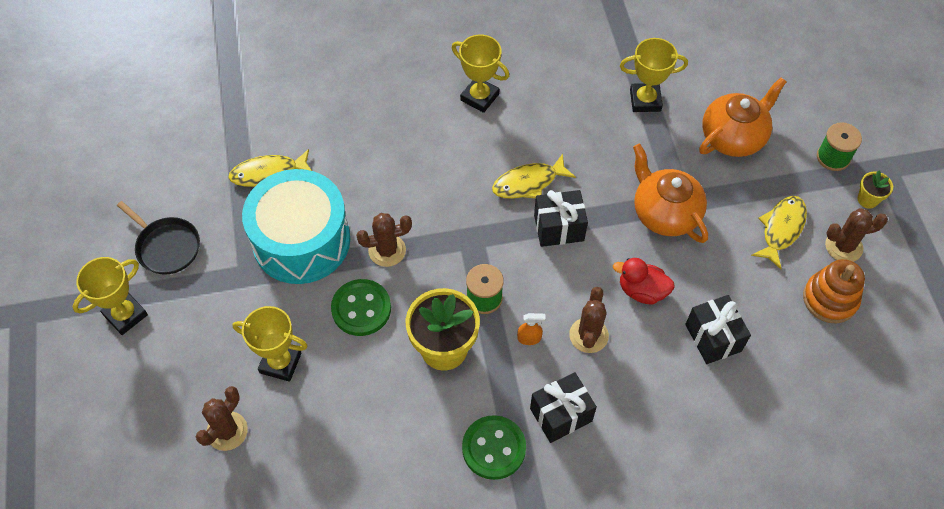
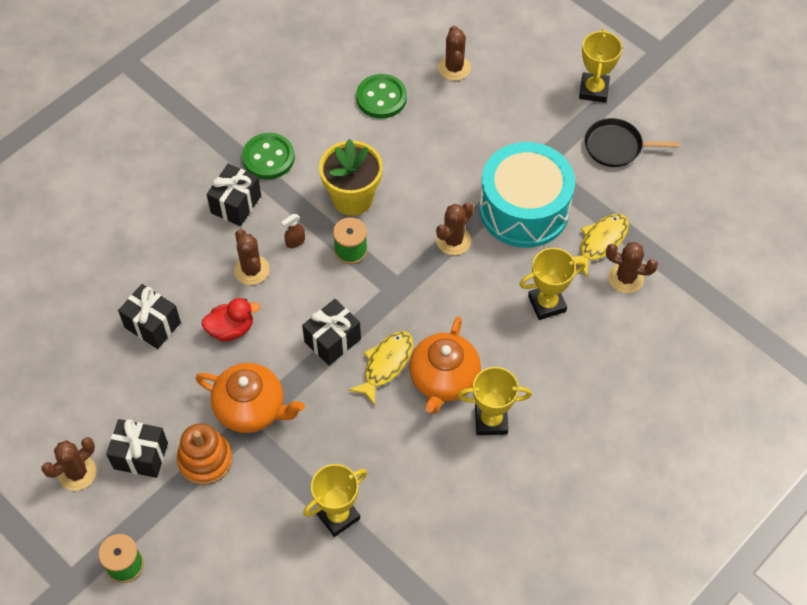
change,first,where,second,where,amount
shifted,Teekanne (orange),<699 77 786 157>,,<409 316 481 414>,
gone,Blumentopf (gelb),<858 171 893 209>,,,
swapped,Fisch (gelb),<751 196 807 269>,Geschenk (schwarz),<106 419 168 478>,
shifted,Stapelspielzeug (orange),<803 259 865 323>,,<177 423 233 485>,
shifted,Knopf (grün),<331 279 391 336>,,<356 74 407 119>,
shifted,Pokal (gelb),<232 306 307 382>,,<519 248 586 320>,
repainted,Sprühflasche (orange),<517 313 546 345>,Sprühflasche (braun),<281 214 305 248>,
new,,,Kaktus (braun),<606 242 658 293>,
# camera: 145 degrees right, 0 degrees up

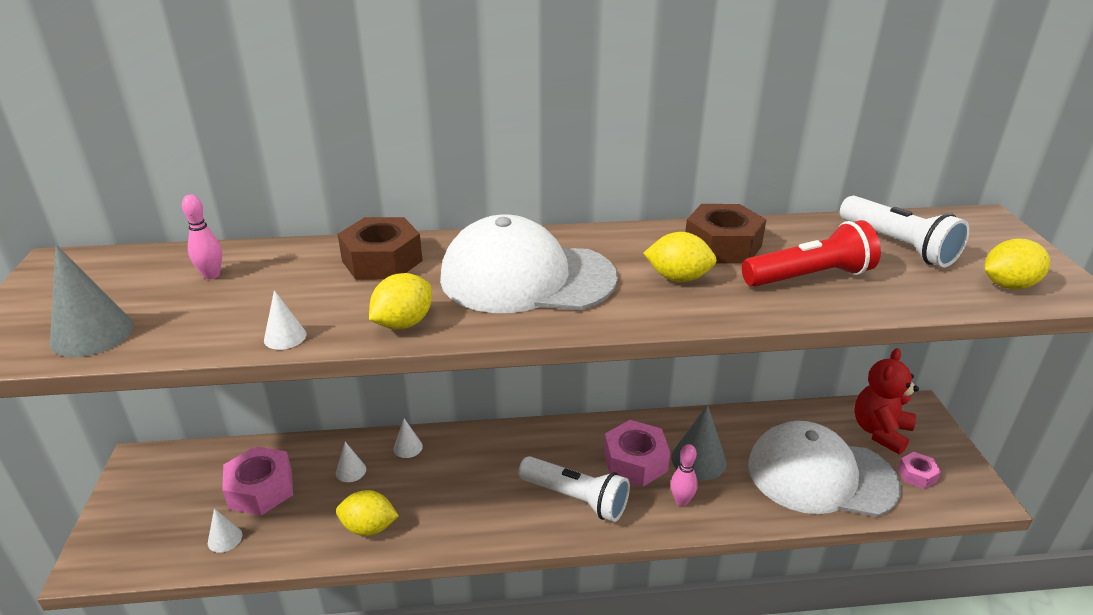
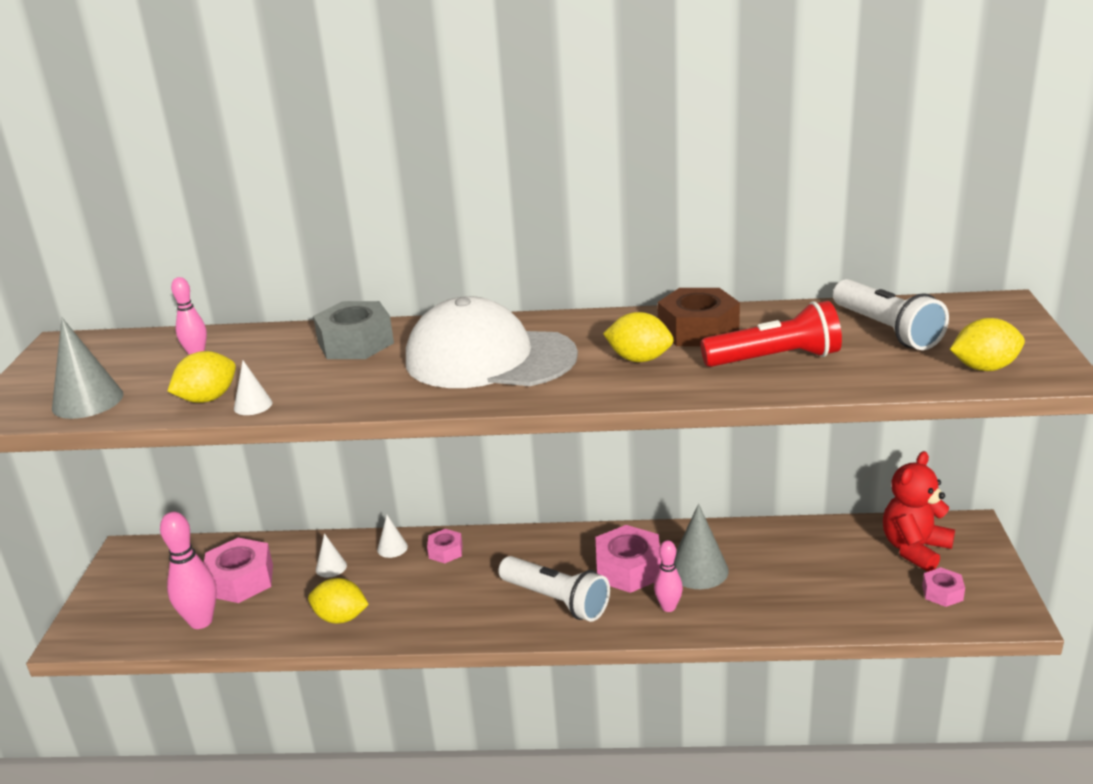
change,first,where,second,where,amount
repainted,Sechskantmutter (braun),<337 217 423 280>,Sechskantmutter (grau),<313 301 394 359>,
shifted,Zitrone (gelb),<369 273 432 329>,,<168 351 236 403>,
gone,Kappe (weiß),<748 421 901 517>,,,
swapped,Kegel (weiß),<208 508 242 553>,Bowlingkegel (rosa),<160 512 217 629>,
new,,,Sechskantmutter (rosa),<427 529 463 563>,
# camera: 10 degrees right, 5 degrees down

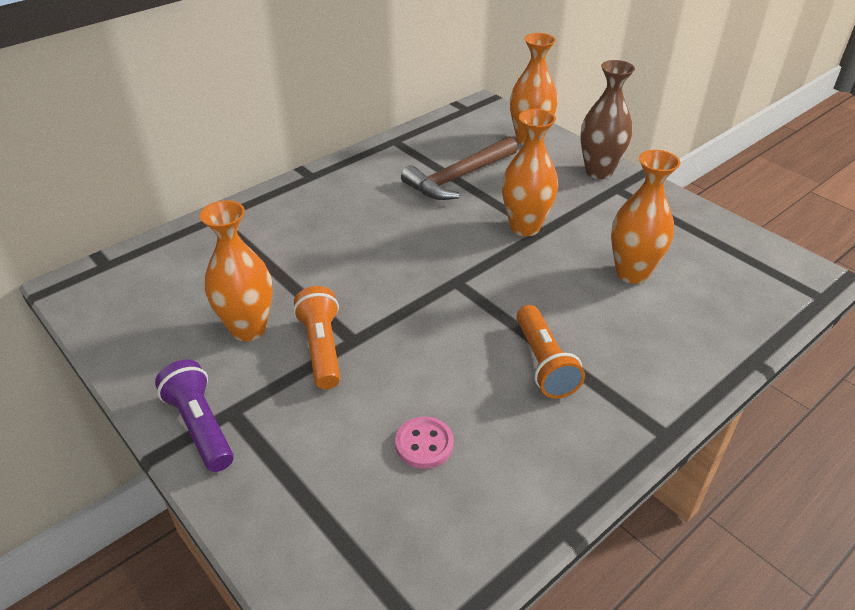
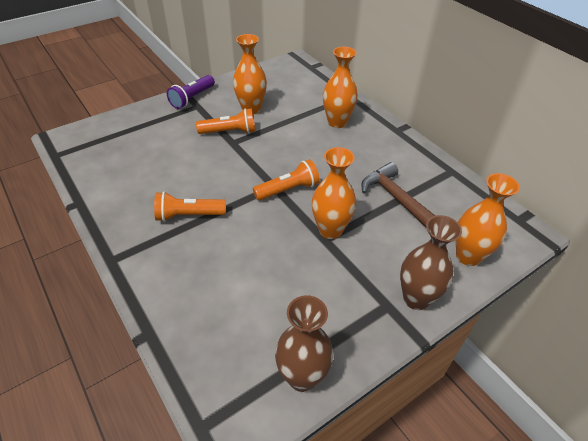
change,first,where,second,where,amount
shifted,Vase (orange),<611 150 680 284>,,<323 47 358 128>,
rotated,Taschenlampe (lila),<155 360 234 472>,,<167 75 215 109>,150 degrees clockwise
gone,Knopf (rosa),<395 416 454 469>,,,
new,,,Taschenlampe (orange),<253 159 320 201>,
new,,,Vase (braun),<275 295 333 392>,
# camera: 95 degrees right, 5 degrees up

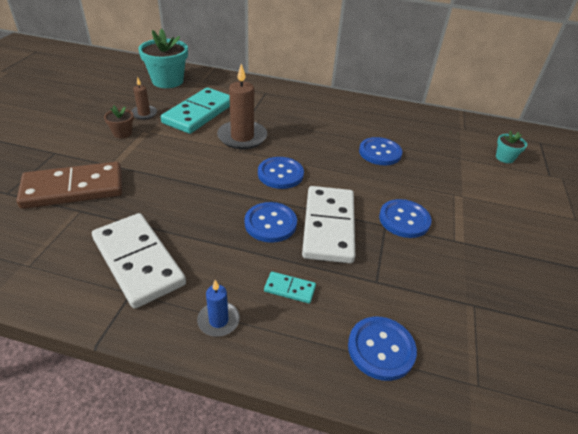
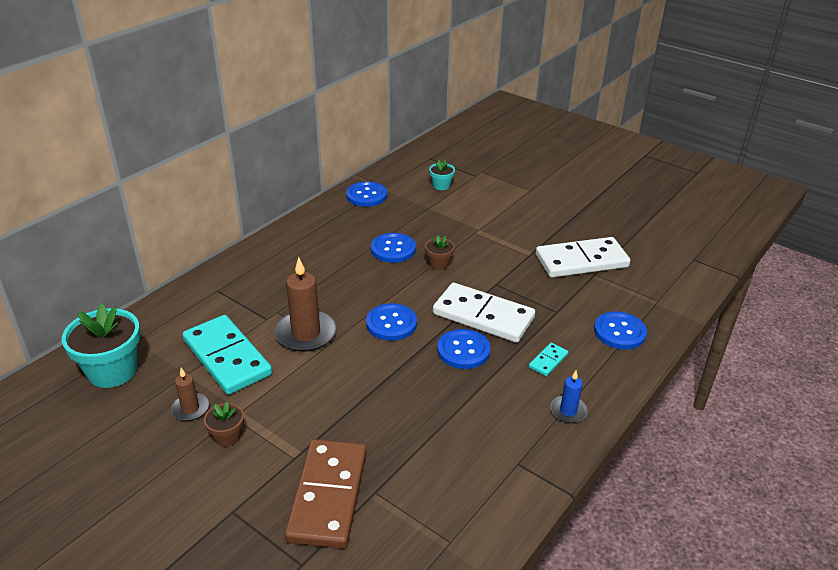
change,first,where,second,where,amount
shifted,Knopf (blau),<379 199 432 238>,,<346 181 387 207>,
shifted,Dominostein (weiß),<92 213 186 309>,,<536 237 630 278>,
new,,,Blumentopf (braun),<425 236 455 270>,
# camera: 65 degrees left, 5 degrees down

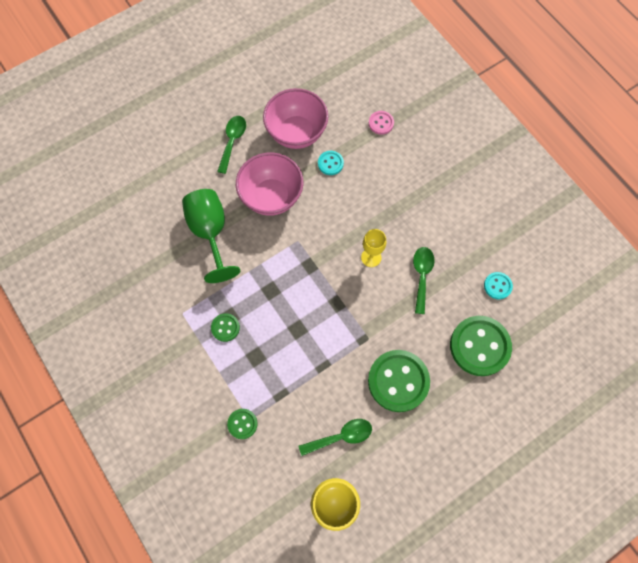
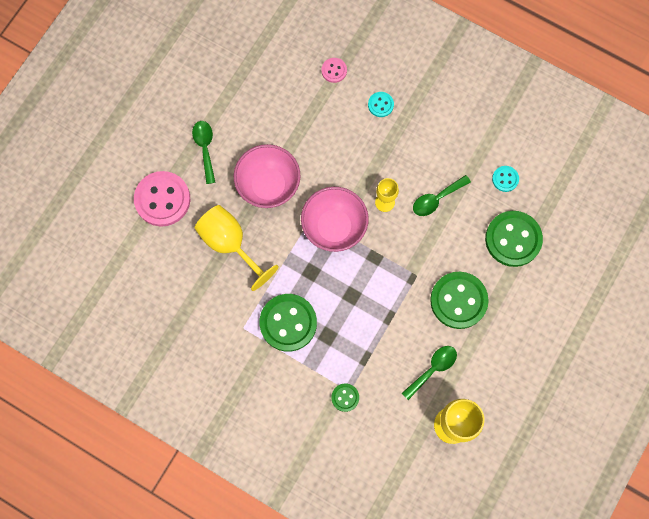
change,first,where,second,where,amount
shifted,Schüssel (rosa),<263 88 328 149>,,<301 187 369 252>,
shifted,Knopf (türkis),<318 151 344 175>,,<368 92 394 117>,
repainted,Kelch (grün),<182 189 240 283>,Kelch (gelb),<195 205 279 291>,
rotated,Löffel (grün),<413 247 435 314>,,<413 175 471 216>,105 degrees counterclockwise
scaled,Knopf (grün),<211 313 240 342>,,<259 294 317 352>,x2.09
new,,,Knopf (rosa),<134 171 190 227>,
# camera: 25 degrees left, 5 degrees up

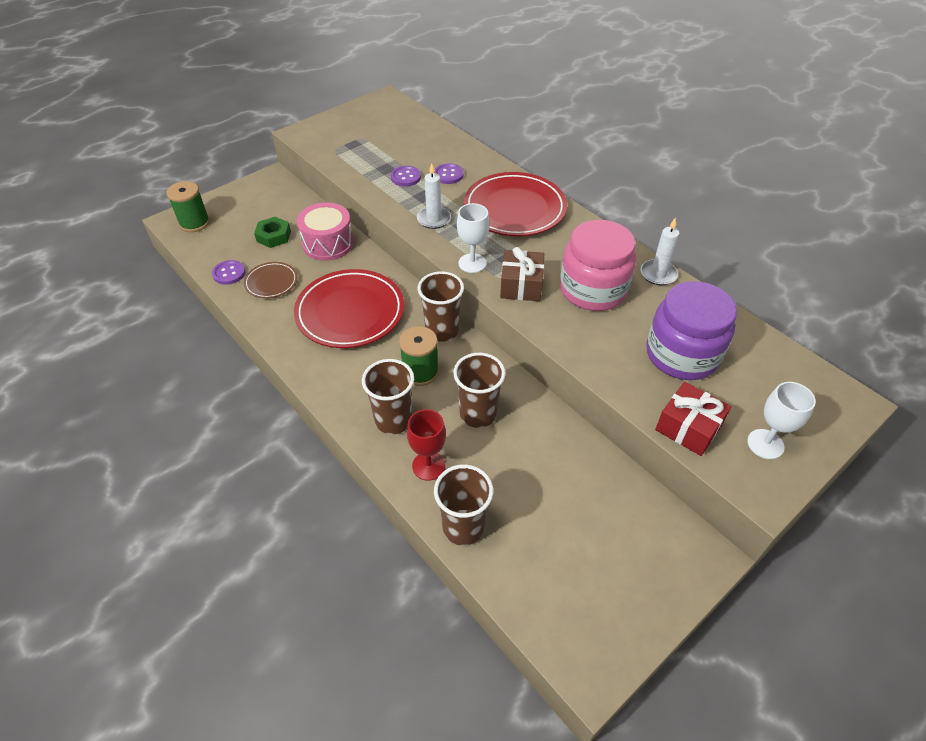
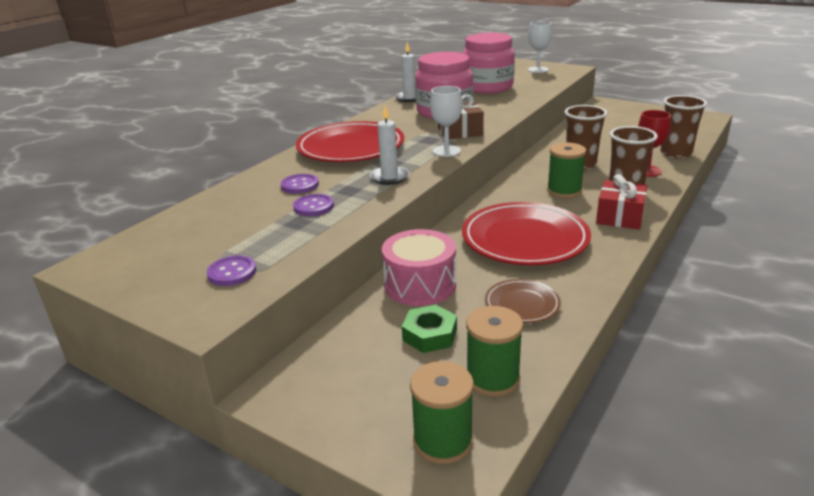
change,first,where,second,where,amount
shifted,Knopf (lila),<212 260 246 285>,,<207 255 256 286>,
gone,Becher (braun),<418 271 464 342>,,,
repainted,Einmachglas (lila),<646 281 737 380>,Einmachglas (rosa),<463 33 515 94>,
shifted,Geschenk (rot),<655 382 731 456>,,<596 174 647 229>,
new,,,Garnrolle (grün),<466 306 523 397>,
# camera: 105 degrees left, 20 degrees down

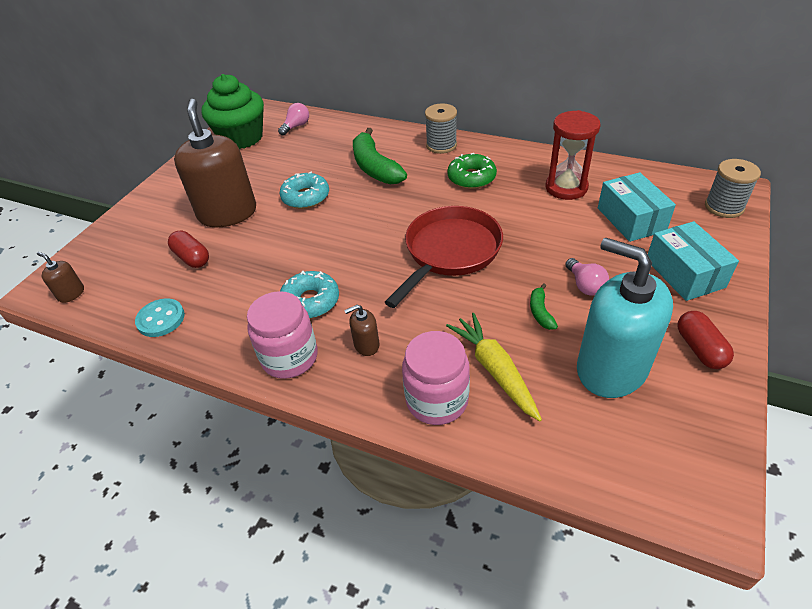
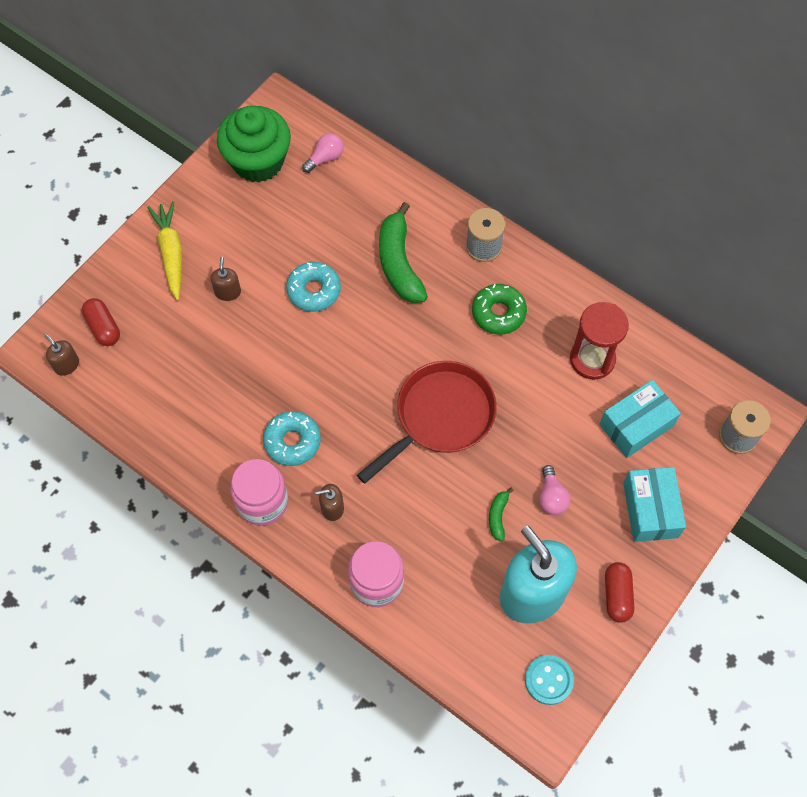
change,first,where,second,where,amount
scaled,Seifenspender (braun),<174 99 256 227>,,<210 257 241 301>,x0.41
rotated,Schachtel (türkis),<598 172 676 242>,,<599 380 681 458>,60 degrees clockwise
shifted,Kapsel (rot),<168 230 209 268>,,<82 298 120 346>,
shifted,Knopf (türkis),<135 298 185 337>,,<525 655 574 705>,
shifted,Karotte (gelb),<446 313 542 421>,,<147 201 182 300>,
# camera: 10 degrees right, 20 degrees up

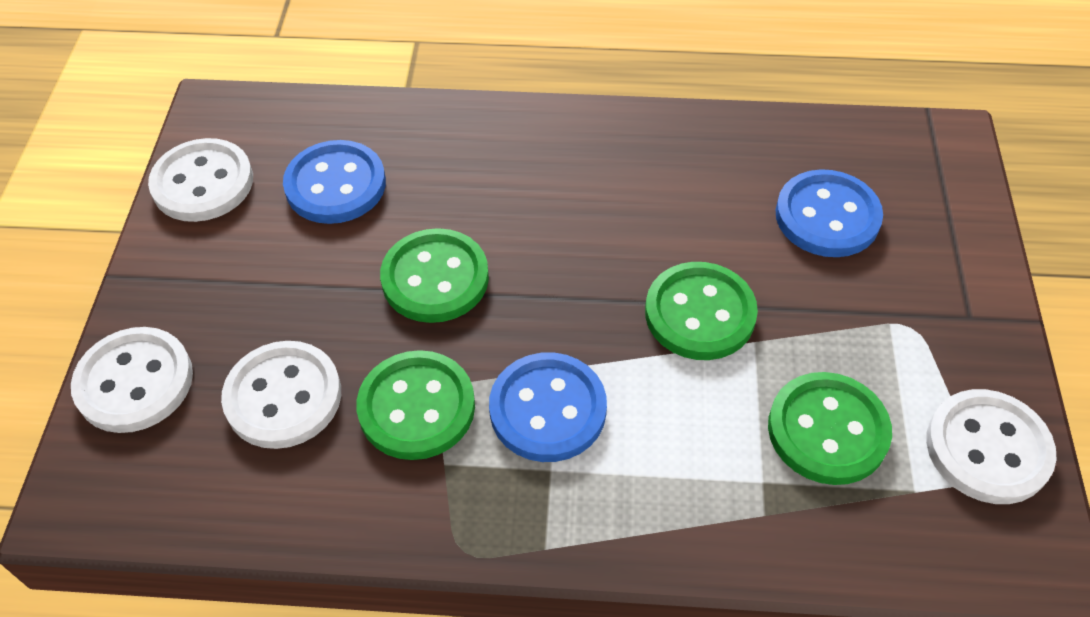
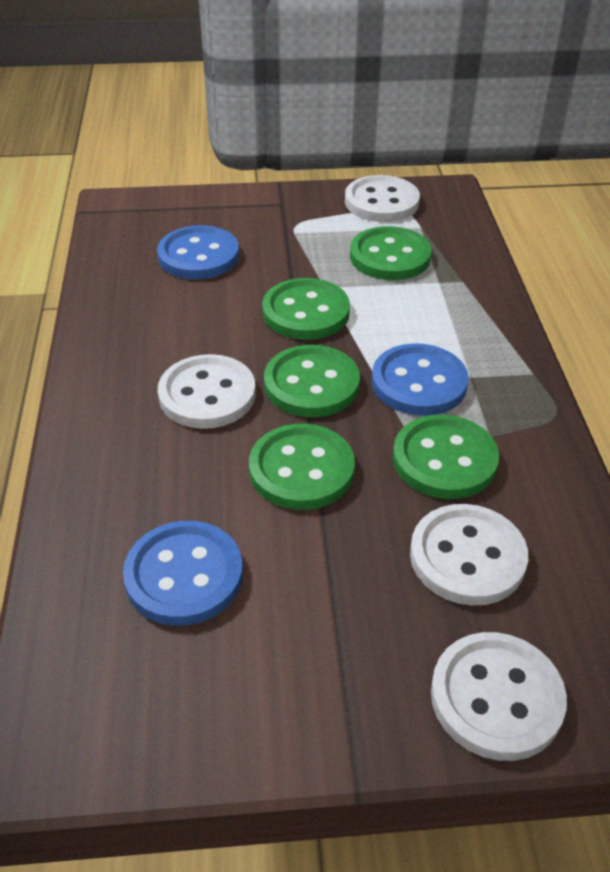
change,first,where,second,where,amount
shifted,Knopf (weiß),<148 138 253 222>,,<158 354 256 429>,
new,,,Knopf (grün),<264 345 360 417>,
# camera: 100 degrees left, 10 degrees down

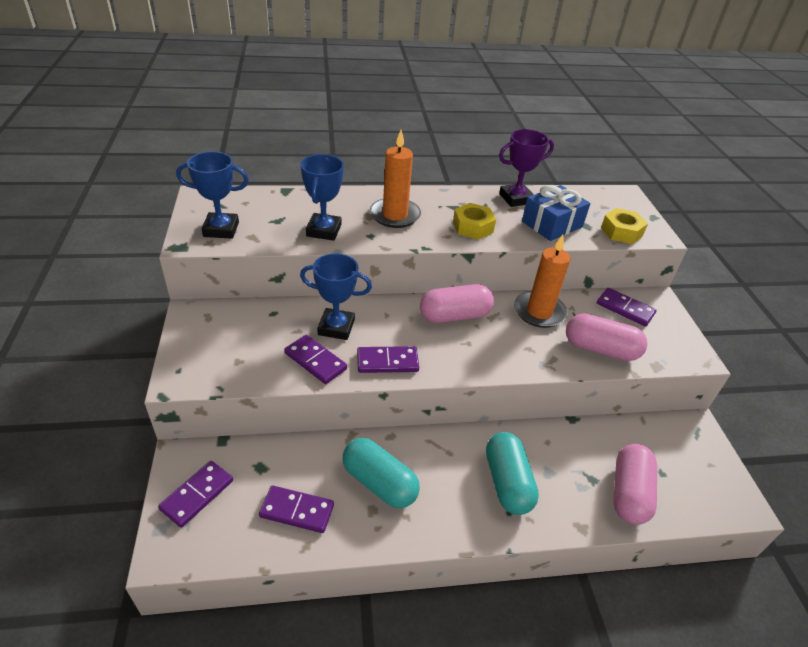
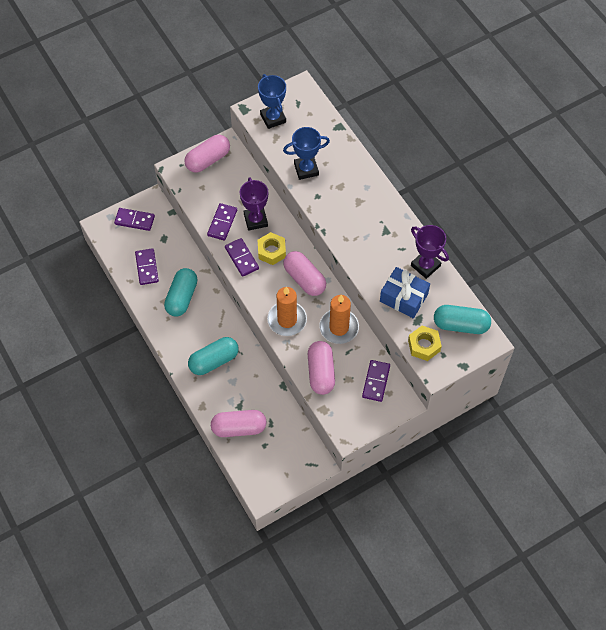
change,first,where,second,where,amount
shifted,Kerze (orange),<370 130 421 228>,,<267 287 307 336>,
shifted,Sechskantmutter (gelb),<453 203 496 240>,,<258 232 286 265>,
repainted,Pokal (blau),<300 253 372 340>,Pokal (lila),<240 177 268 231>,
new,,,Kapsel (rosa),<184 135 230 173>,
new,,,Kapsel (türkis),<434 305 491 334>,
# camera: 70 degrees right, 20 degrees up

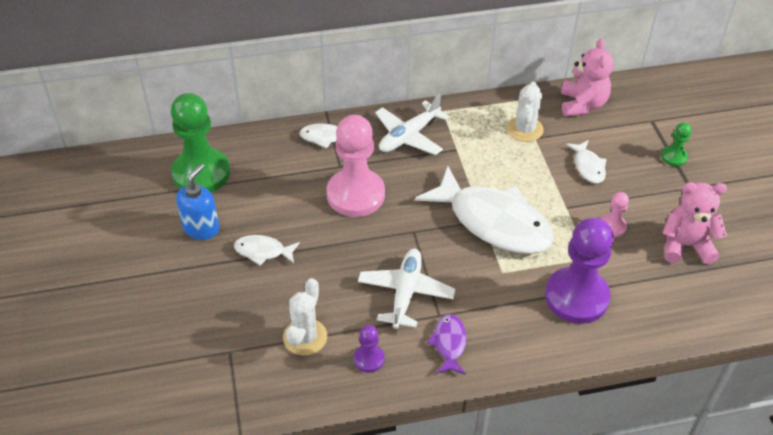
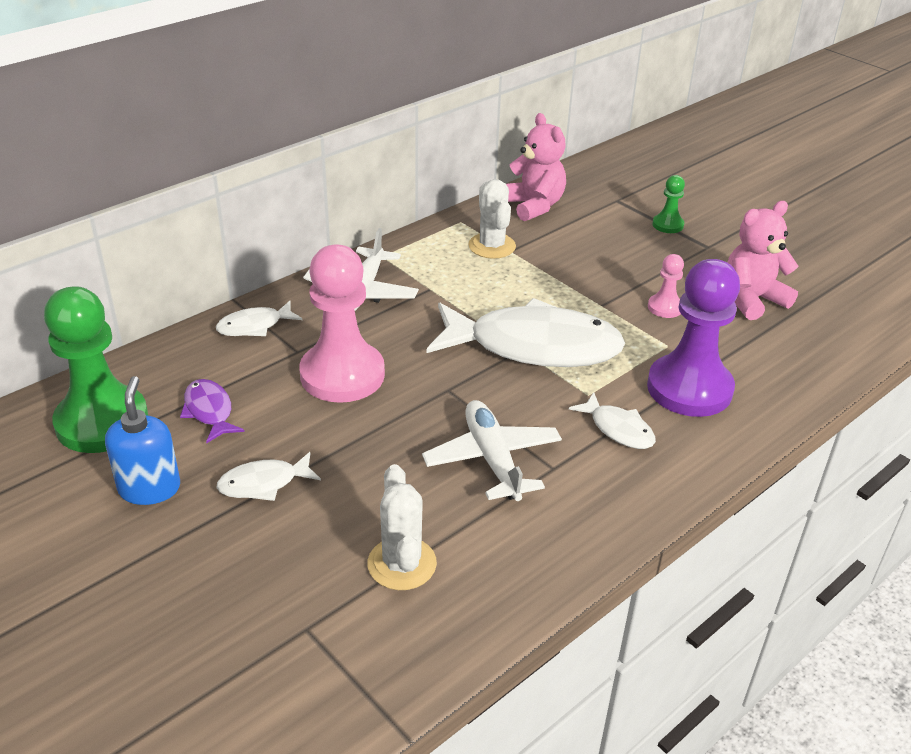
change,first,where,second,where,amount
shifted,Fisch (weiß),<566 140 607 183>,,<569 392 656 449>,
shifted,Fisch (lila),<427 314 467 375>,,<180 379 245 443>,
gone,Bauer (lila),<354 325 384 373>,,,
# camera: 30 degrees left, 10 degrees down

